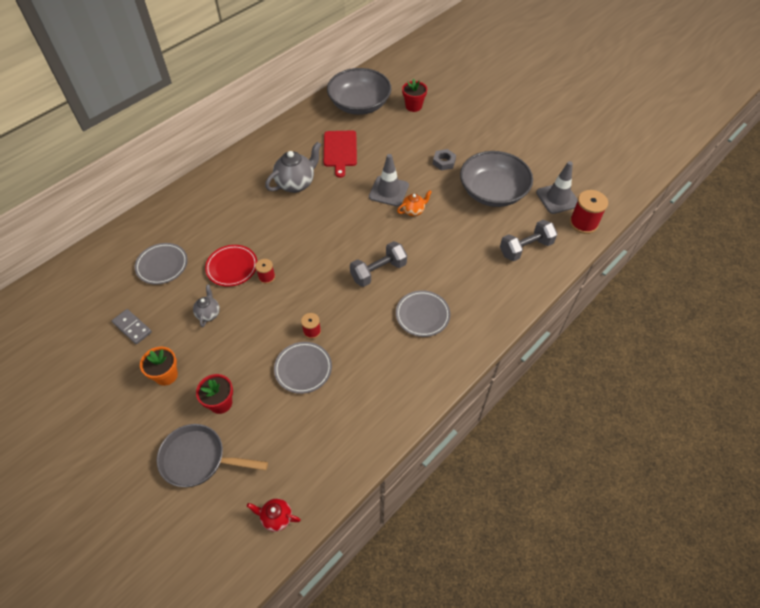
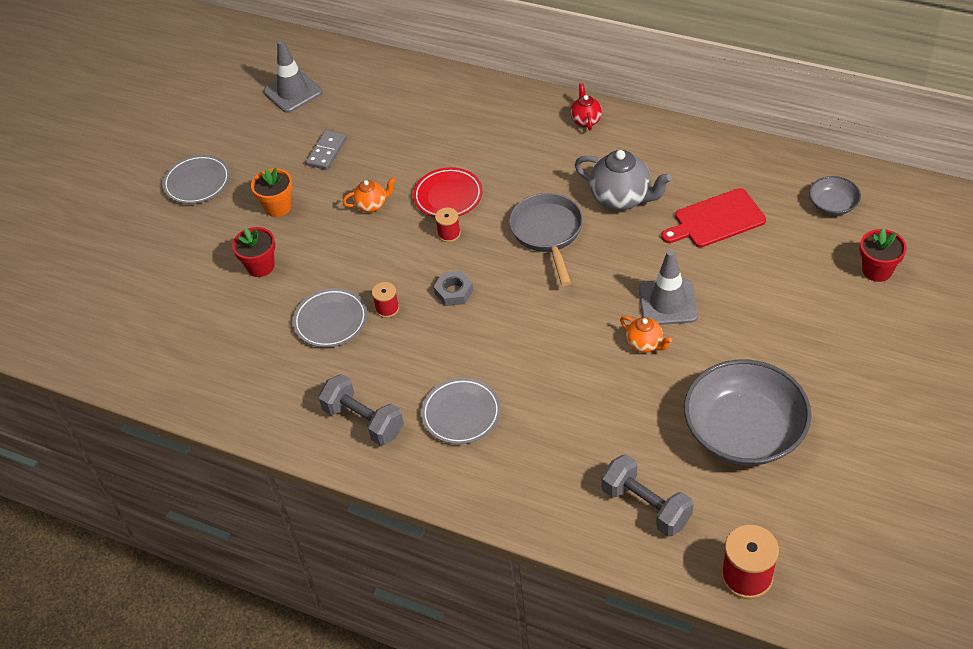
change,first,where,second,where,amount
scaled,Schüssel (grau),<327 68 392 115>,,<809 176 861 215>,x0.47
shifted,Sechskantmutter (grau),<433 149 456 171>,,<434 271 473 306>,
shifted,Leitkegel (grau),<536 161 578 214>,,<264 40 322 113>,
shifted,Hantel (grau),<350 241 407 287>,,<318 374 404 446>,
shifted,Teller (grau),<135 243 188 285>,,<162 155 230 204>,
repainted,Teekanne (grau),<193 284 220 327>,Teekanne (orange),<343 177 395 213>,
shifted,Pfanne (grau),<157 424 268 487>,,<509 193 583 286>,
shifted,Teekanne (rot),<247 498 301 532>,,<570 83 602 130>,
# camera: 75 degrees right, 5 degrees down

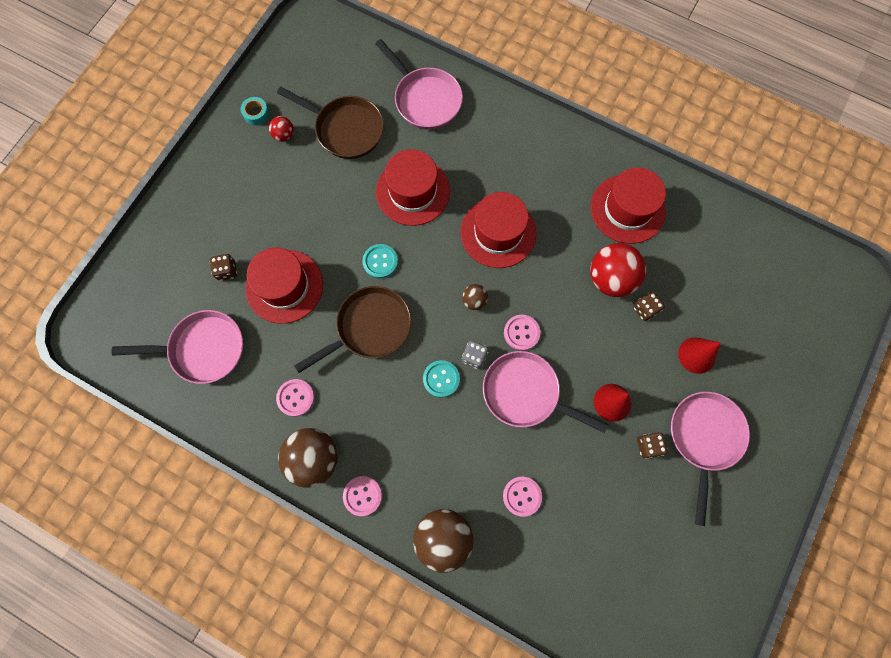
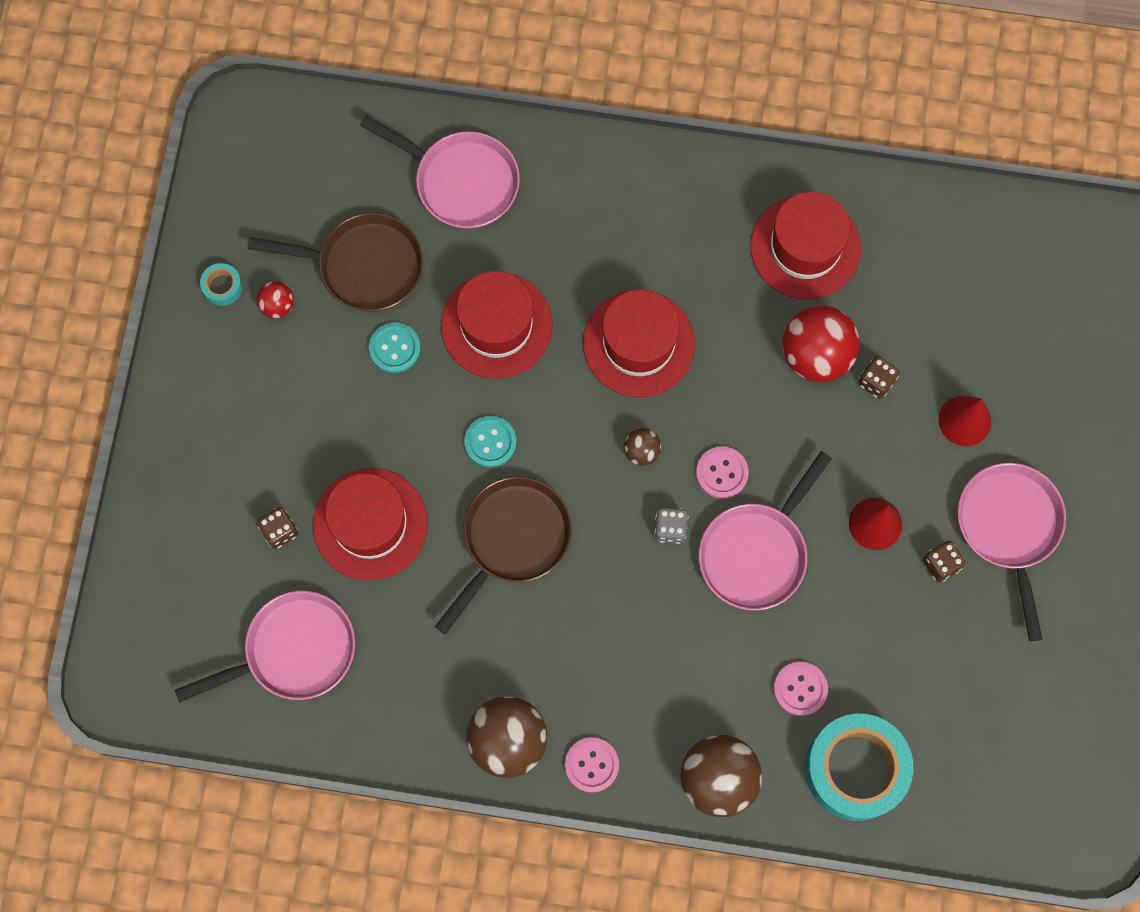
change,first,where,second,where,amount
rotated,Pfanne (rosa),<483 351 608 433>,,<699 451 832 611>,60 degrees counterclockwise
shifted,Knopf (türkis),<423 360 460 398>,,<369 322 421 373>,
gone,Knopf (rosa),<276 379 314 417>,,,
new,,,Klebeband (türkis),<805 714 913 821>,
# camera: 20 degrees left, 0 degrees up

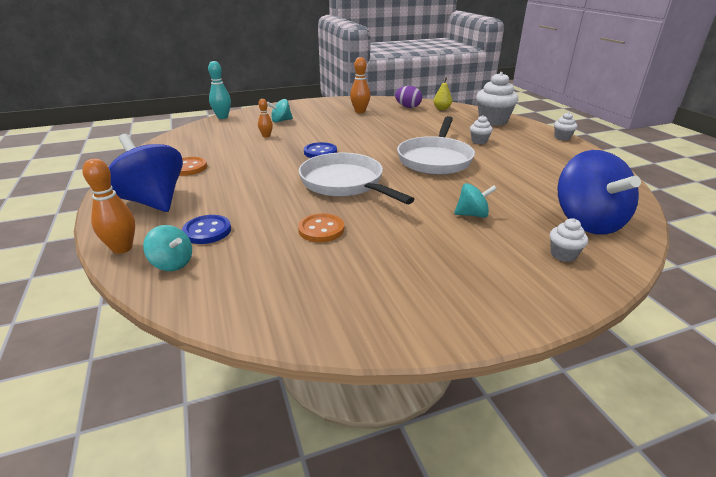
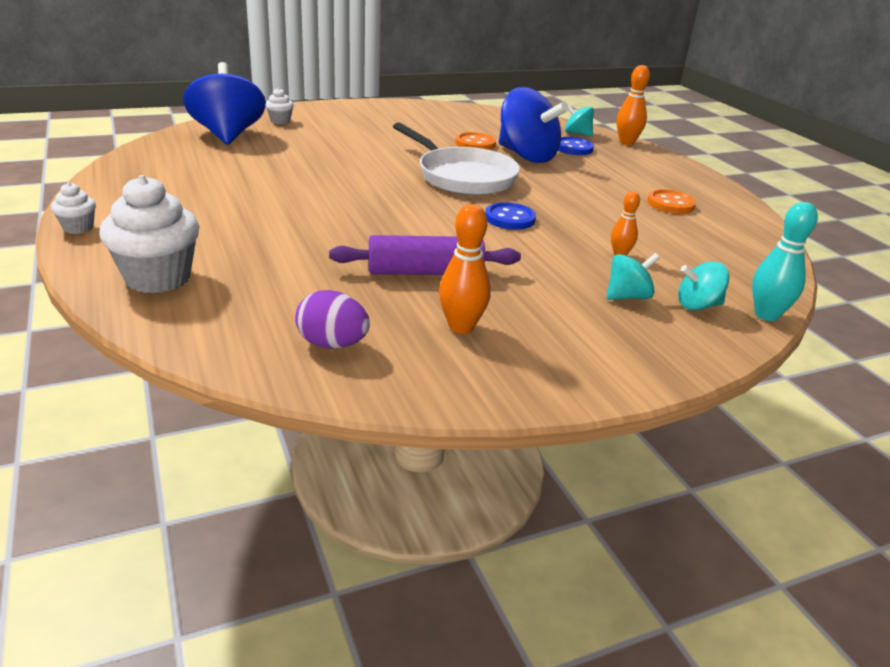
change,first,where,second,where,amount
gone,Birne (gelb),<434 78 452 110>,,,
gone,Muffin (weiß),<470 115 493 144>,,,
gone,Pfanne (weiß),<397 116 475 175>,,,
shifted,Kreisel (blau),<108 134 183 212>,,<499 87 569 163>,
shifted,Kreisel (türkis),<454 183 497 218>,,<678 261 729 310>,
new,,,Nudelholz (lila),<329 235 521 275>,
# camera: 175 degrees right, 0 degrees up

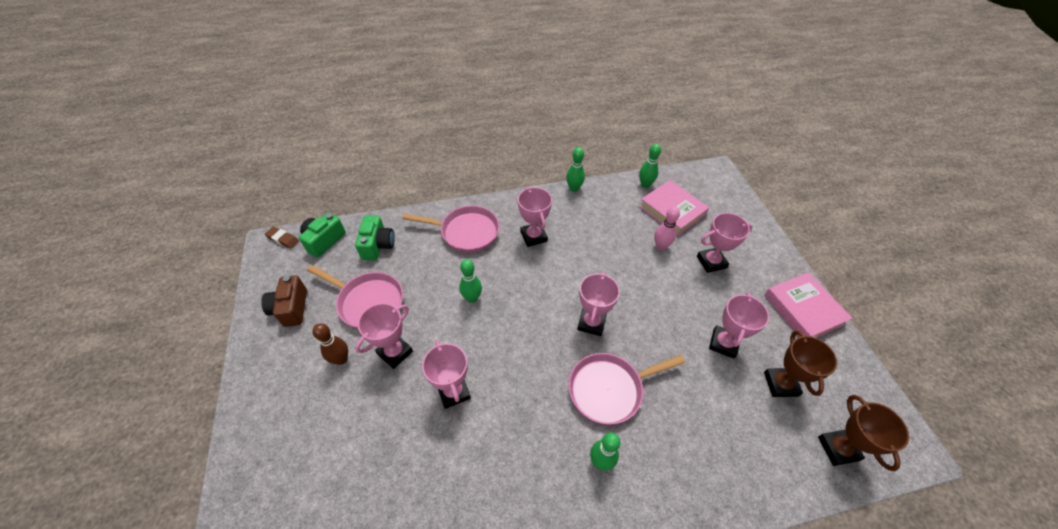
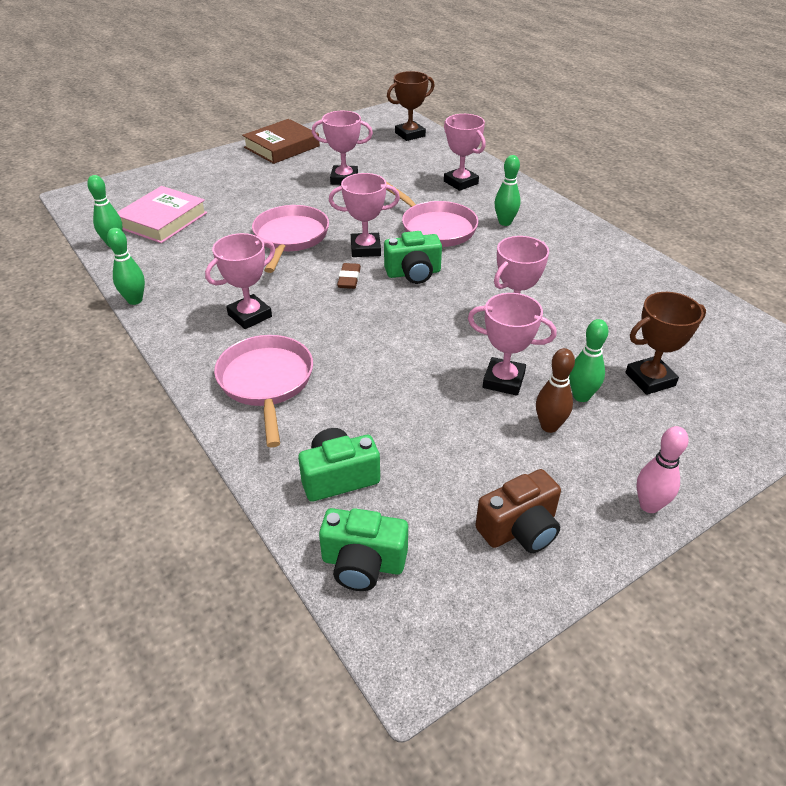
change,first,where,second,where,amount
shifted,Bowlingkegel (rosa),<654 206 680 251>,,<636 426 689 513>,
shifted,Pokal (rosa),<697 213 753 273>,,<444 114 486 191>,
shifted,Radiergummi (braun),<265 227 299 249>,,<337 263 361 289>,
shifted,Bowlingkegel (grün),<459 259 482 303>,,<569 319 609 402>,
shifted,Pfanne (rosa),<307 265 403 329>,,<252 205 329 273>,
repainted,Buch (rosa),<764 272 852 338>,Buch (braun),<242 119 320 164>,
shifted,Pokal (braun),<764 330 837 397>,,<625 292 706 395>,
new,,,Kamera (grün),<384 231 442 284>,
# camera: 110 degrees left, 10 degrees down

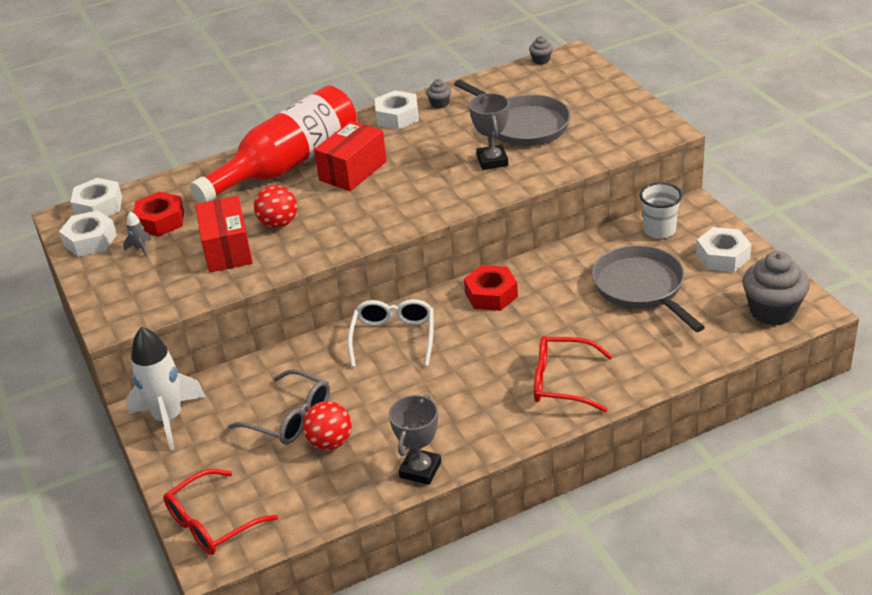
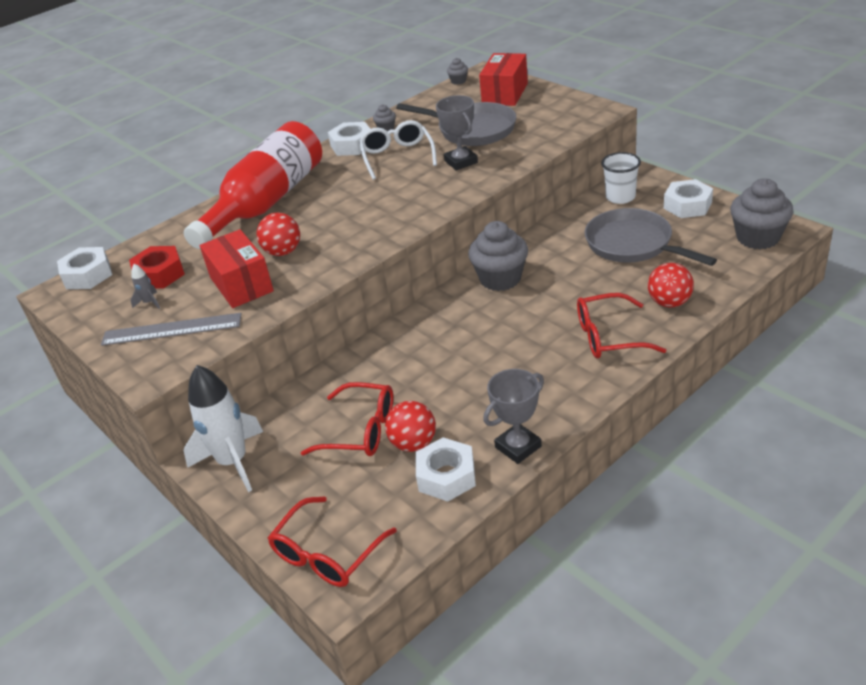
change,first,where,second,where,amount
shifted,Schachtel (rot),<314 121 387 191>,,<479 53 528 106>,
shifted,Sechskantmutter (weiß),<59 210 117 257>,,<415 437 476 502>,
swapped,Sechskantmutter (rot),<464 265 518 311>,Muffin (grau),<468 221 528 291>,
shifted,Brille (weiß),<348 299 434 367>,,<359 120 437 180>,
repainted,Brille (grau),<228 369 330 445>,Brille (rot),<301 382 393 456>,
rotated,Pokal (grau),<389 394 441 485>,,<483 369 544 464>,45 degrees clockwise
new,,,Ball (rot),<648 263 694 307>,
new,,,Lineal (grau),<101 313 242 346>,
# camera: 15 degrees left, 0 degrees up

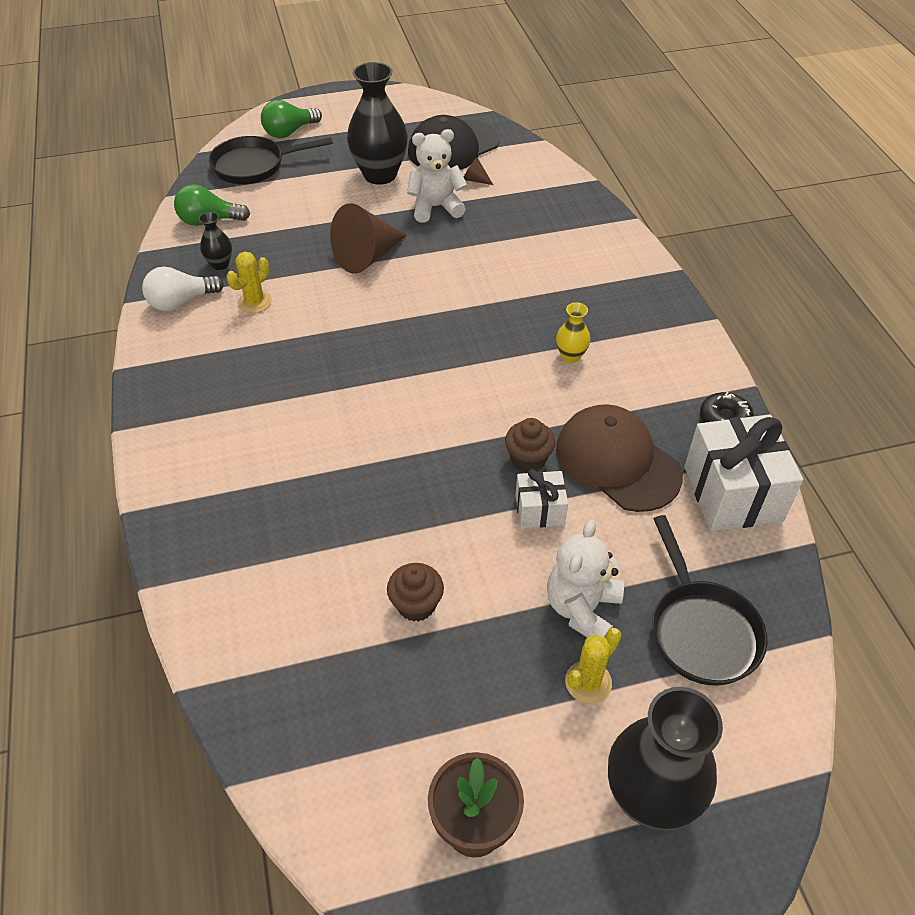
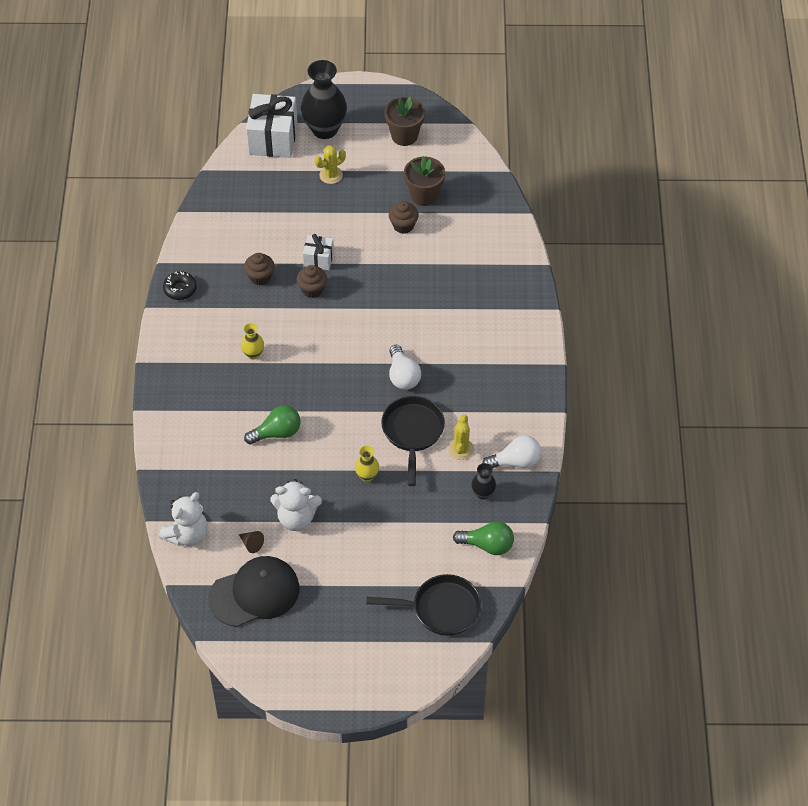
change,first,where,second,where,amount
gone,Vase (schwarz),<347 62 408 185>,,,
shifted,Glühbirne (grün),<261 100 322 138>,,<244 405 301 444>,
swapped,Kegel (braun),<330 203 407 274>,Vase (gelb),<355 445 379 482>,
rotated,Kaktus (gelb),<226 252 272 313>,,<449 414 474 460>,45 degrees counterclockwise
swapped,Kappe (braun),<556 404 683 512>,Muffin (braun),<244 253 275 285>,
shifted,Geschenk (weiß),<684 414 803 532>,,<246 94 297 158>,
shifted,Pfanne (schwarz),<652 515 767 685>,,<381 396 445 486>,
shifted,Teddybär (weiß),<547 520 624 638>,,<159 492 208 546>,
new,,,Blumentopf (braun),<404 156 445 206>,
new,,,Glühbirne (weiß),<389 345 421 390>,
# camera: 165 degrees left, 5 degrees up

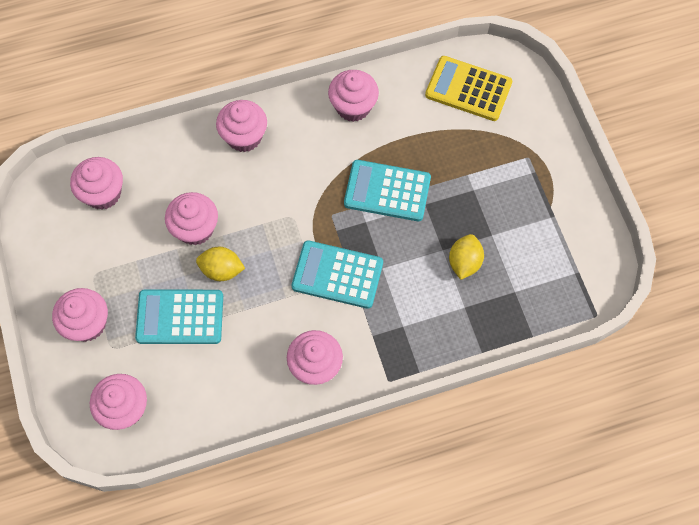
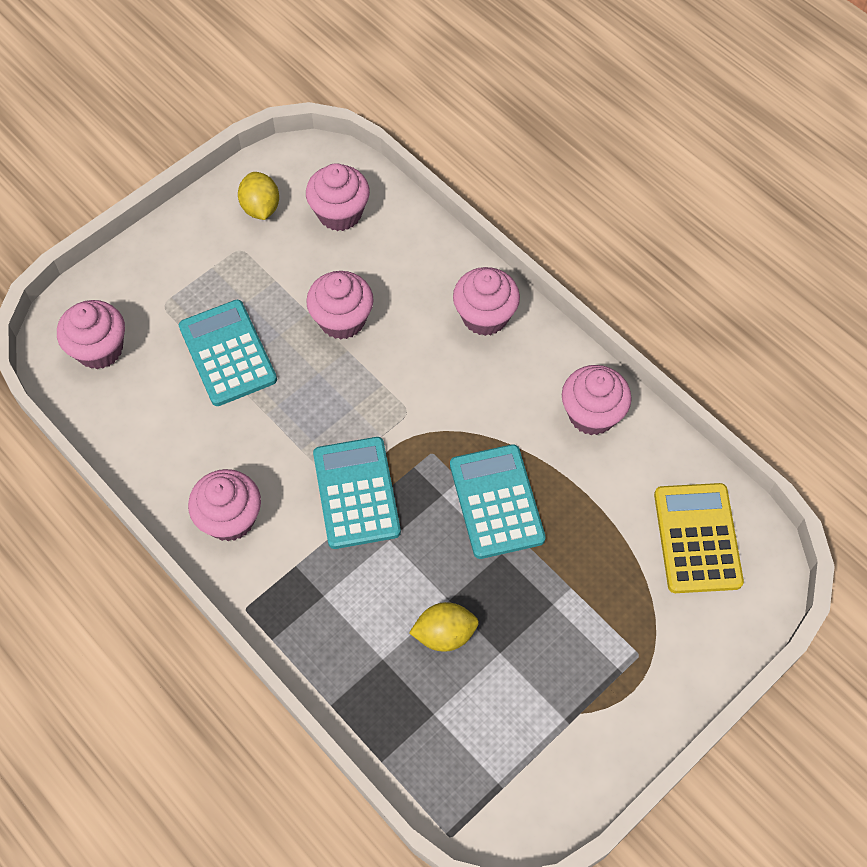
change,first,where,second,where,amount
shifted,Zitrone (gelb),<196 247 245 281>,,<238 172 279 220>,
gone,Muffin (rosa),<52 288 108 342>,,,
# camera: 65 degrees right, 5 degrees down

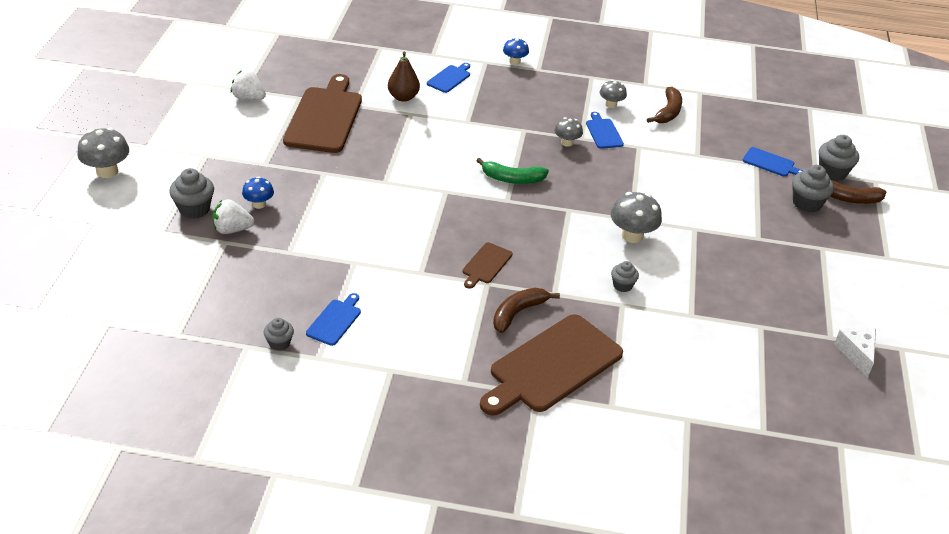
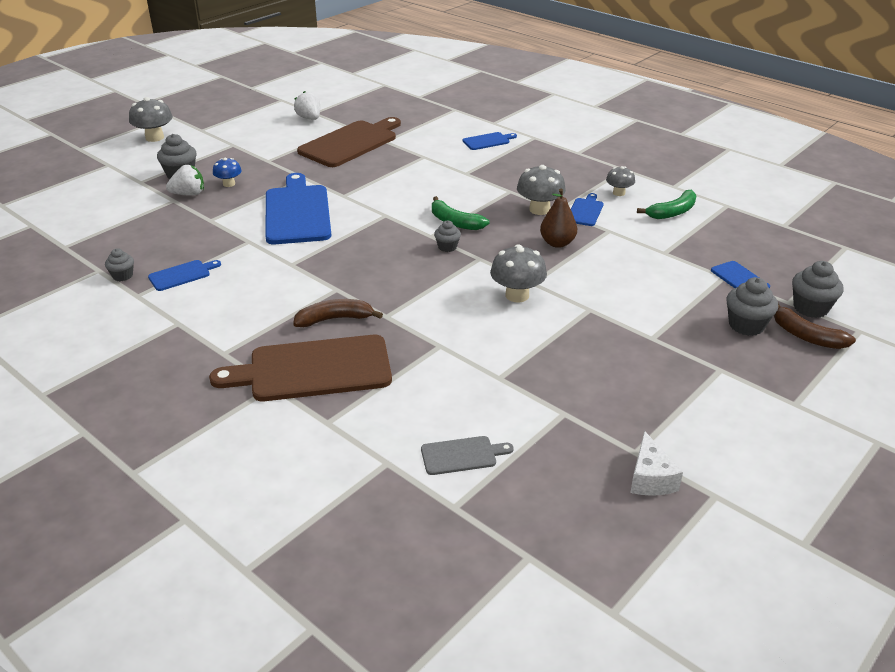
change,first,where,second,where,amount
gone,Pilz (blau),<503 38 529 65>,,,
shifted,Birne (braun),<388 52 420 102>,,<540 189 577 248>,
repainted,Banane (braun),<647 87 682 123>,Banane (grün),<637 190 697 219>,
scaled,Pilz (grau),<554 117 583 147>,,<517 165 566 215>,x1.62
rotated,Erdbeere (weiß),<213 199 254 234>,,<166 165 204 196>,135 degrees clockwise
gone,Schneidebrett (braun),<463 242 512 289>,,,
shifted,Muffin (grau),<611 261 639 292>,,<434 220 461 252>,
rotated,Käse (weiß),<834 327 876 377>,,<630 431 683 496>,150 degrees clockwise
new,,,Schneidebrett (blau),<265 173 332 244>,
new,,,Schneidebrett (grau),<421 436 514 475>,
# camera: 35 degrees right, 5 degrees down

